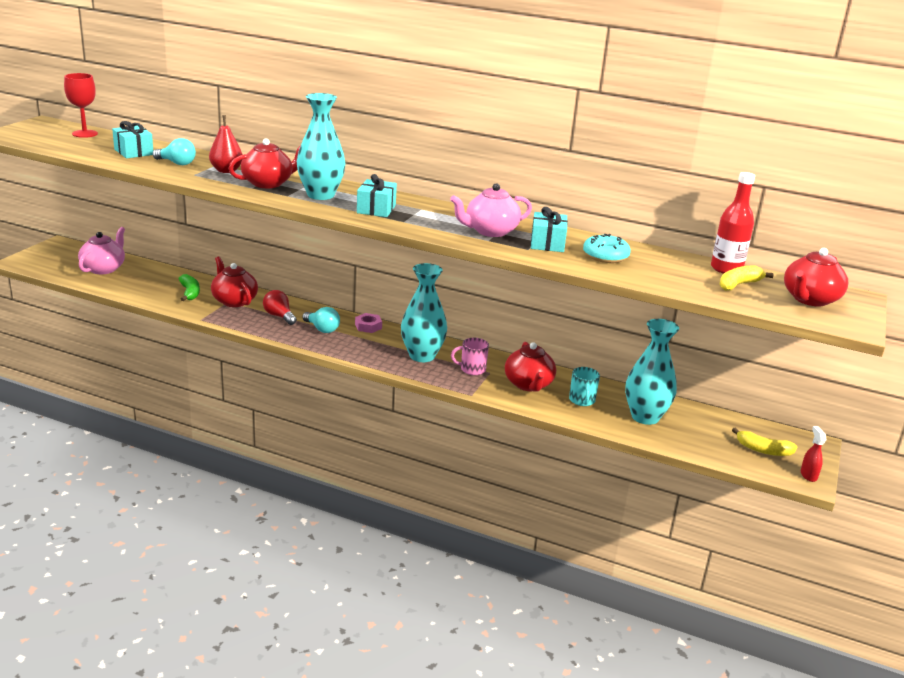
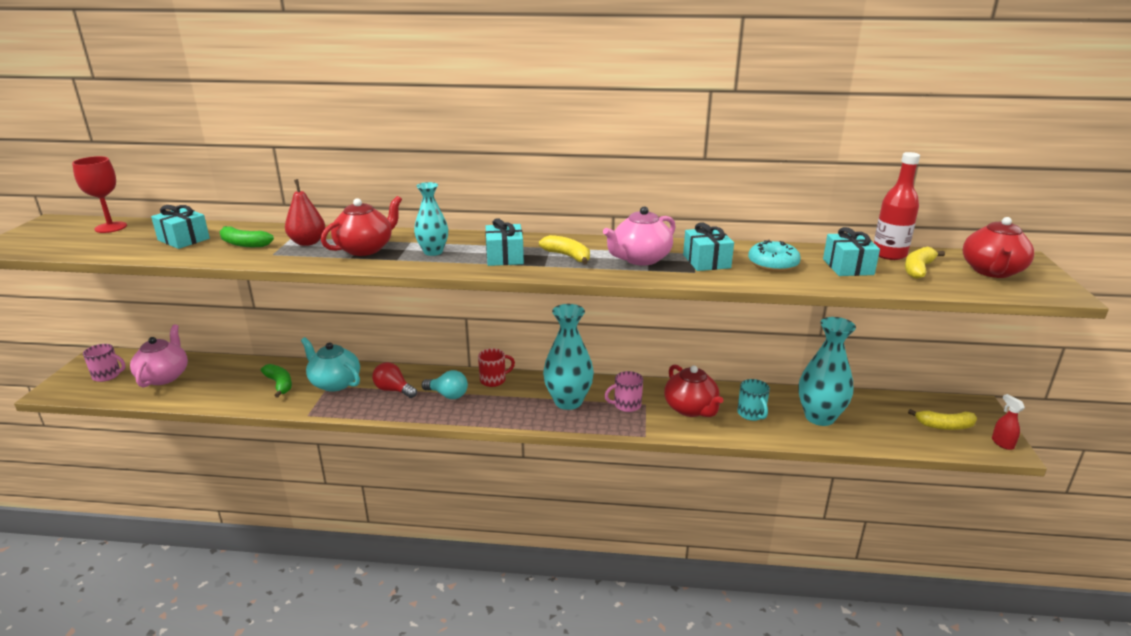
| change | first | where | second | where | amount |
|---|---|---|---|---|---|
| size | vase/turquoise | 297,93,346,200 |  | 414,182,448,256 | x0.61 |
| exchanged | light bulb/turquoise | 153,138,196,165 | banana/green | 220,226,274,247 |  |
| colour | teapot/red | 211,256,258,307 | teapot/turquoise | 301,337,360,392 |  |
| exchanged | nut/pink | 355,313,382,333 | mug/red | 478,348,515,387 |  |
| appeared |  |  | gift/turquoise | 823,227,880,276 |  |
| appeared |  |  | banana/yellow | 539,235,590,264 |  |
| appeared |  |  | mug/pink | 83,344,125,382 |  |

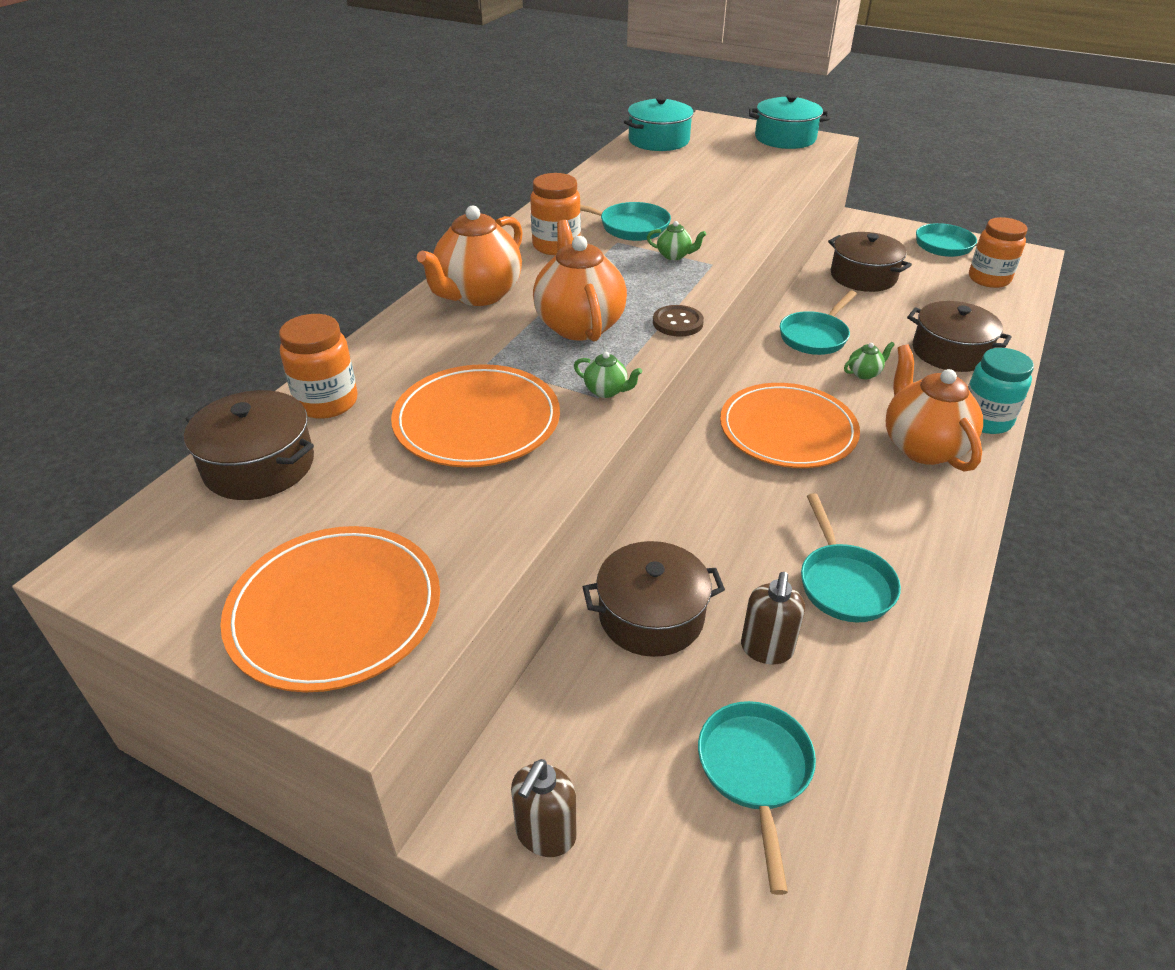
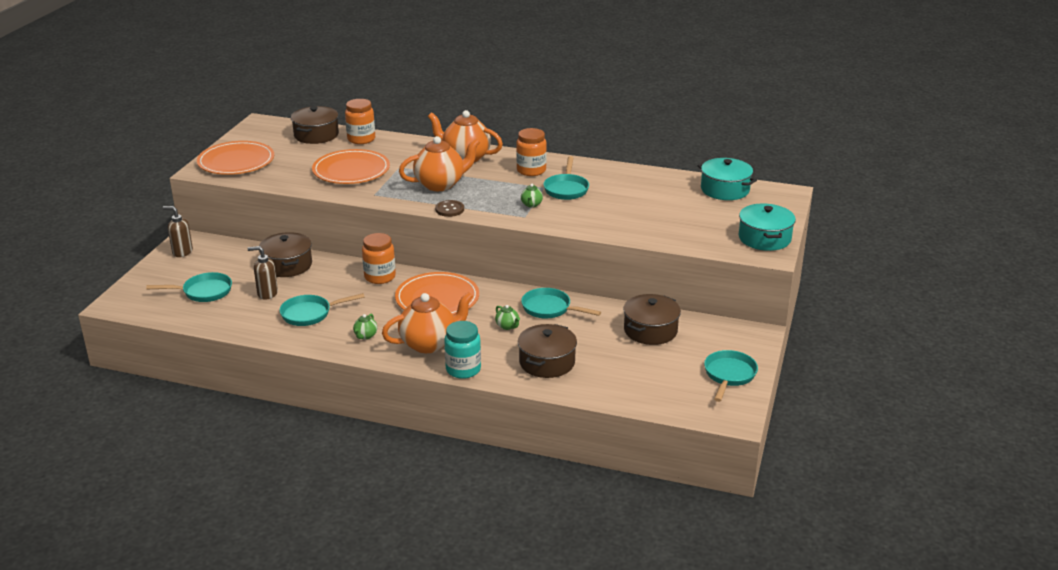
| change | first | where | second | where | amount |
|---|---|---|---|---|---|
| relocated | jar/orange | 969,217,1028,288 |  | 362,233,396,284 |  |
| relocated | teapot/green | 574,352,642,398 |  | 353,314,377,339 |  |

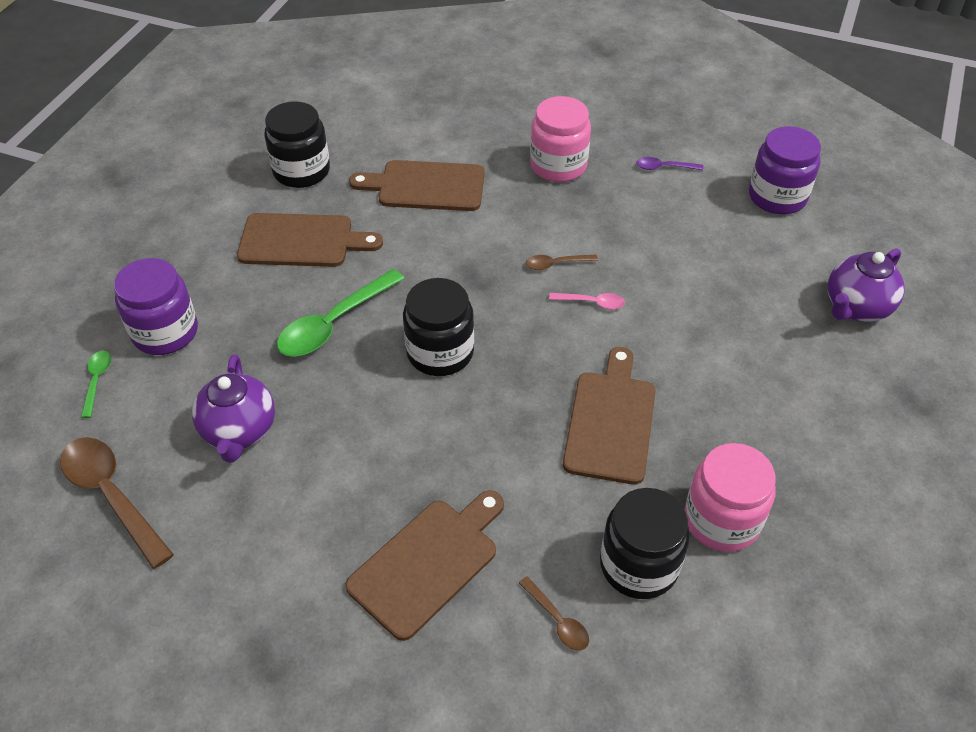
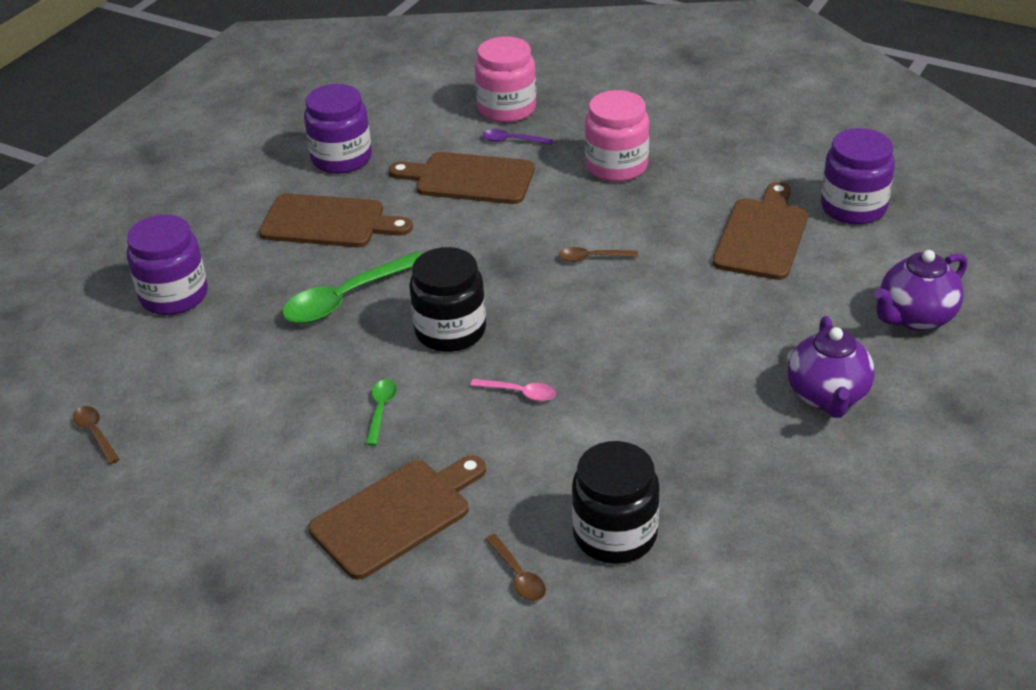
| change | first | where | second | where | amount |
|---|---|---|---|---|---|
| colour | jar/black | 264,101,330,188 | jar/purple | 304,84,372,174 |  |
| relocated | spoon/purple | 636,157,703,170 |  | 482,129,553,145 |  |
| relocated | spoon/pink | 549,293,625,309 |  | 470,379,556,401 |  |
| relocated | cutting board/brown | 563,347,655,485 |  | 713,182,808,280 |  |
| relocated | spoon/green | 81,351,111,418 |  | 366,379,397,446 |  |
| relocated | teapot/purple | 192,354,275,463 |  | 788,316,875,418 |  |
| size | spoon/brown | 60,437,174,569 |  | 73,406,119,465 | x0.50 |
| relocated | jar/pink | 685,443,776,552 |  | 475,36,536,123 |  |

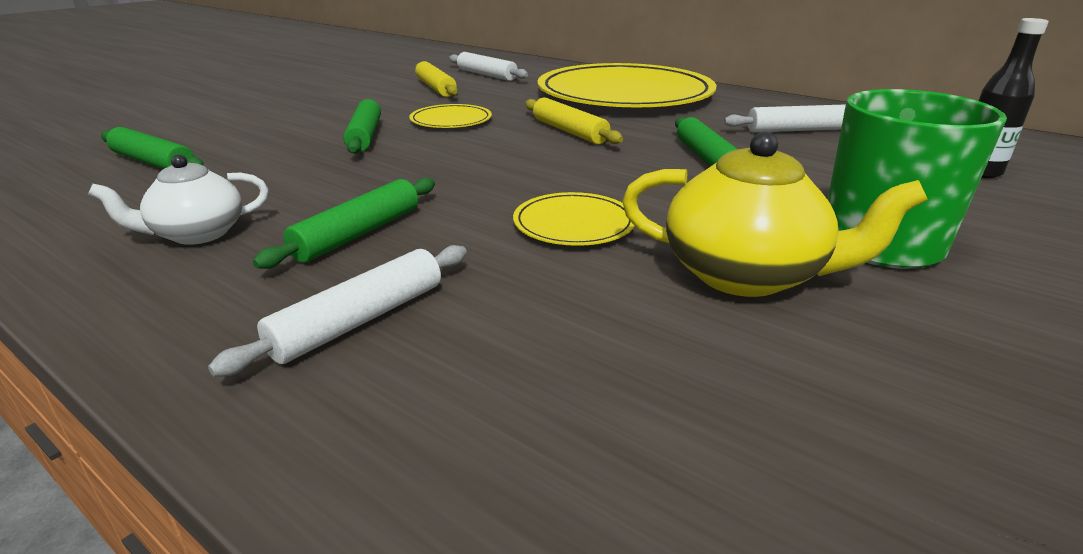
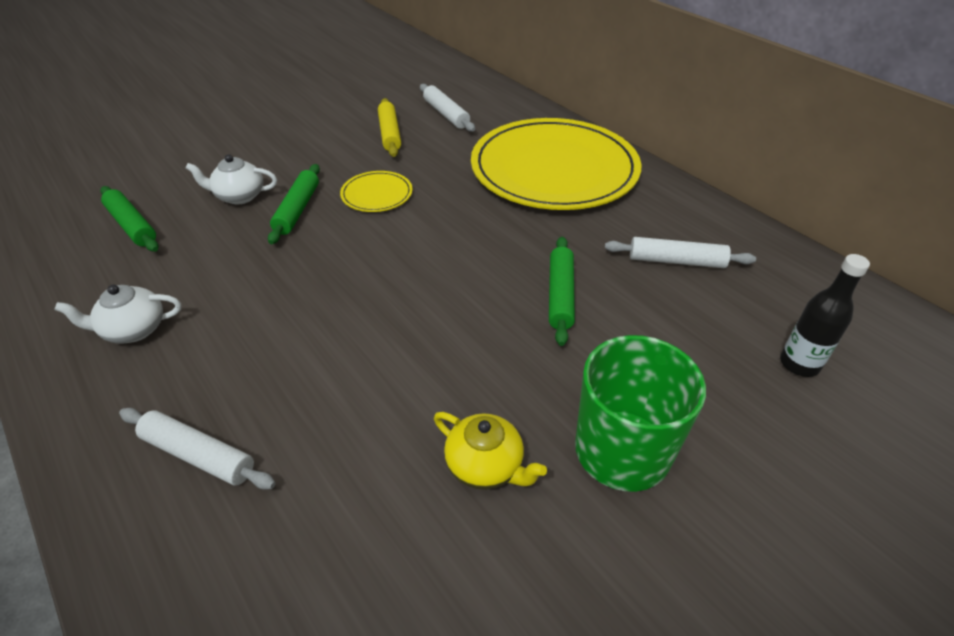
| change | first | where | second | where | amount |
|---|---|---|---|---|---|
| missing | rolling pin/yellow | 525,97,623,144 |  |  |  |
| size | teapot/yellow | 622,132,928,297 |  | 434,412,547,490 | x0.64 |
| missing | rolling pin/green | 253,178,435,269 |  |  |  |
| missing | plate/yellow | 513,192,635,246 |  |  |  |
| spun | rolling pin/white | 208,245,467,377 |  | 119,408,276,490 | 60 degrees clockwise |
| appeared |  |  | teapot/white | 185,154,277,205 |  |

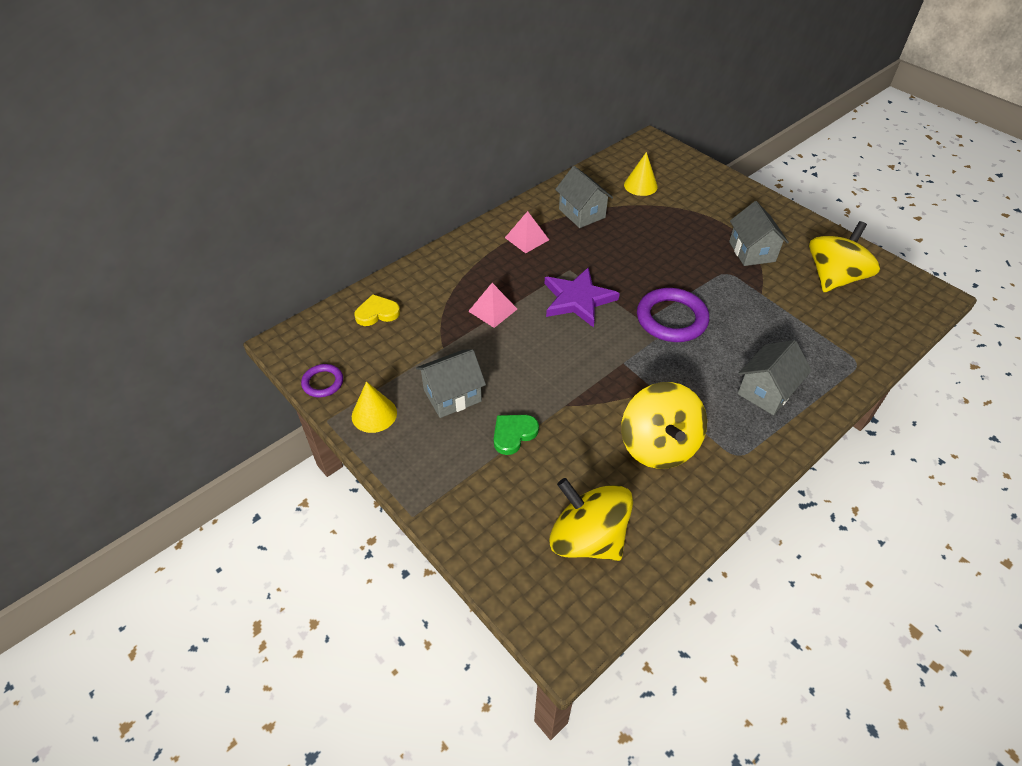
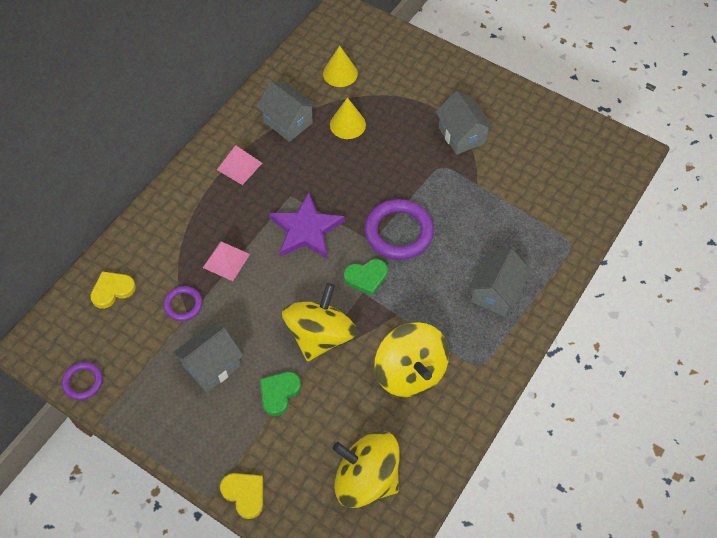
| change | first | where | second | where | amount |
|---|---|---|---|---|---|
| relocated | spinning top/yellow | 809,221,880,292 |  | 282,283,357,361 |  |
| relocated | cone/yellow | 352,381,397,433 |  | 330,97,366,139 |  |
| appeared |  |  | heart/green | 344,259,388,296 |  |
| appeared |  |  | ring/purple | 163,286,202,321 |  |
| appeared |  |  | heart/yellow | 220,473,263,519 |  |

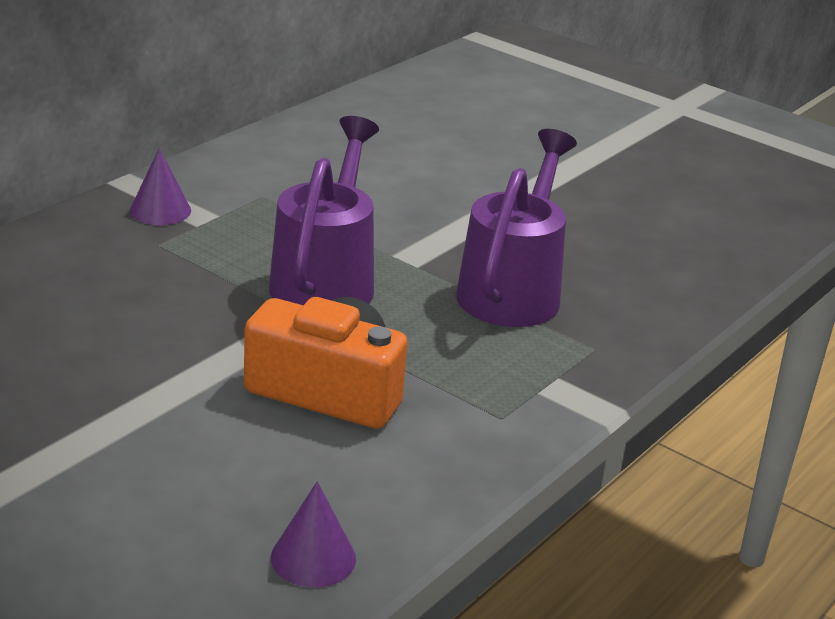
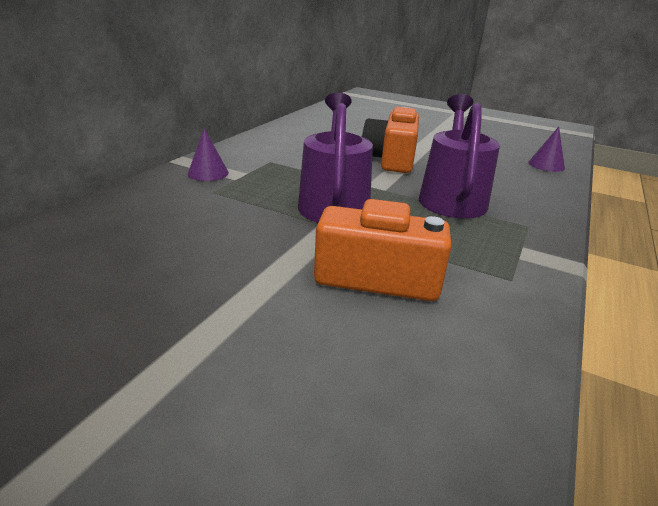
| change | first | where | second | where | amount |
|---|---|---|---|---|---|
| relocated | cone/purple | 271,481,356,587 |  | 528,126,565,172 |  |
| appeared |  |  | camera/orange | 362,107,419,173 |  |

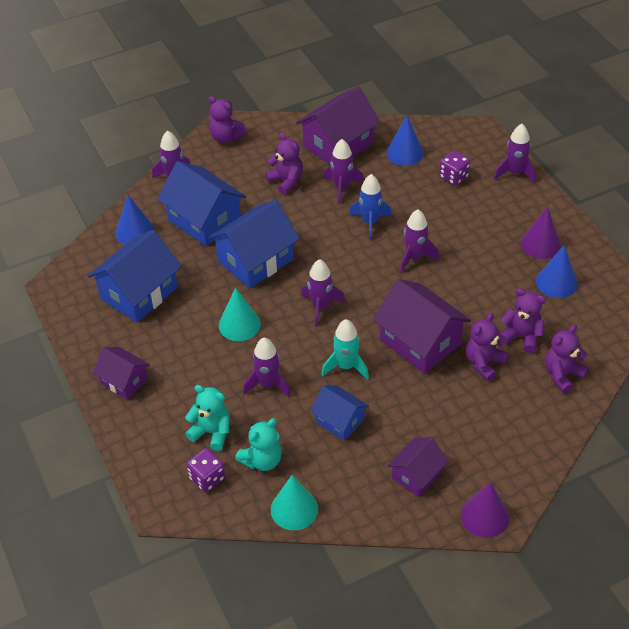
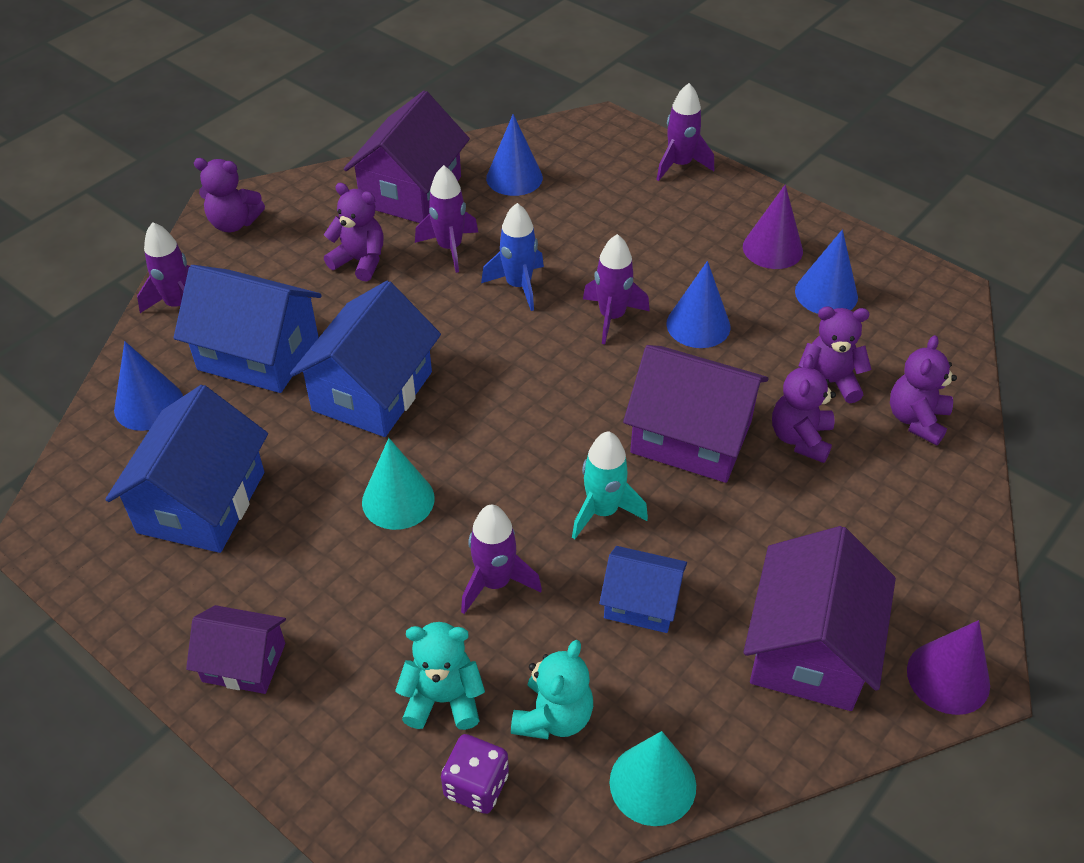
| change | first | where | second | where | amount |
|---|---|---|---|---|---|
| missing | dice/purple | 439,151,470,186 |  |  |  |
| missing | rocket/purple | 301,259,345,327 |  |  |  |
| size | house/purple | 387,437,448,497 |  | 743,526,896,711 | x1.73 |
| appeared |  |  | cone/blue | 667,261,730,348 |  |

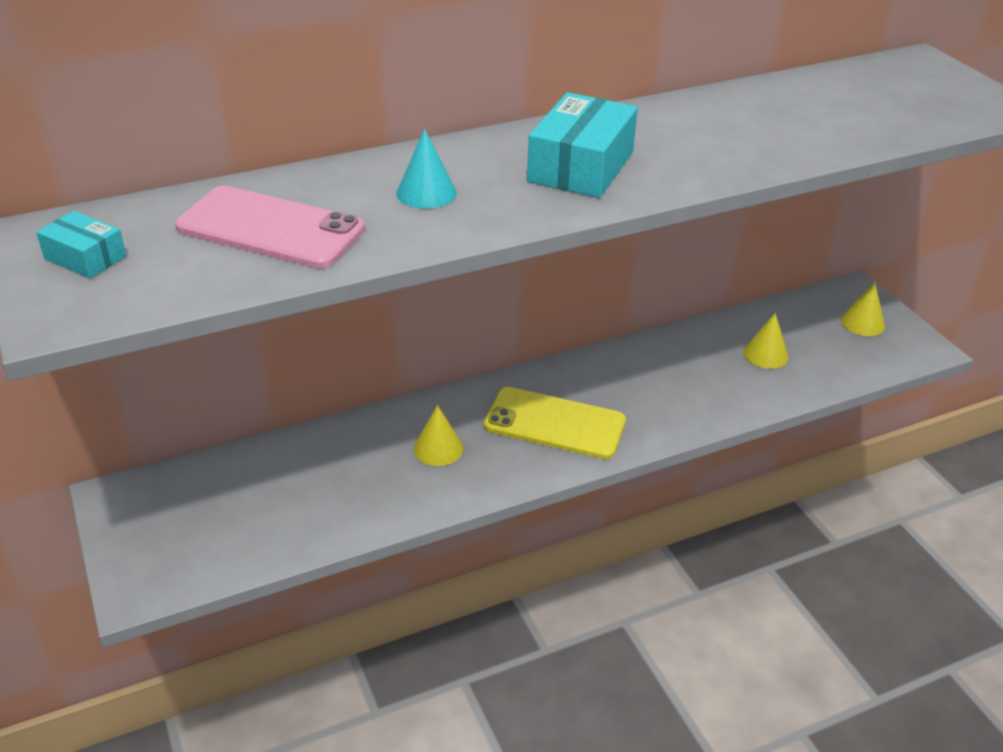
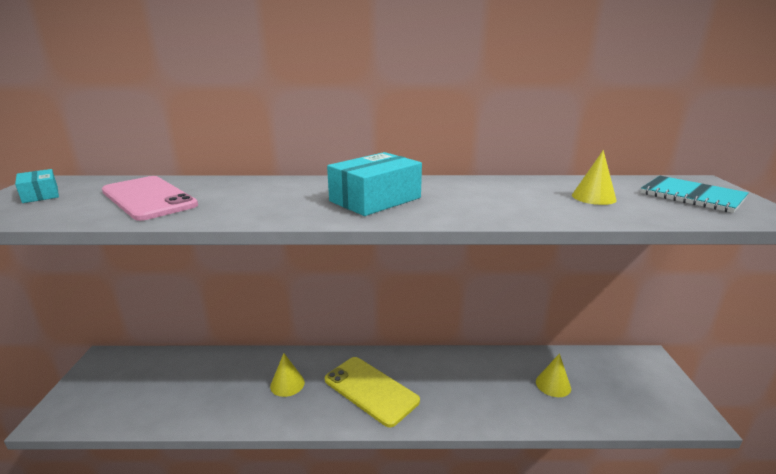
| change | first | where | second | where | amount |
|---|---|---|---|---|---|
| missing | cone/turquoise | 396,129,457,209 |  |  |  |
| relocated | cone/yellow | 841,282,885,336 |  | 572,150,617,205 |  |
| appeared |  |  | notebook/turquoise | 641,176,749,213 |  |

